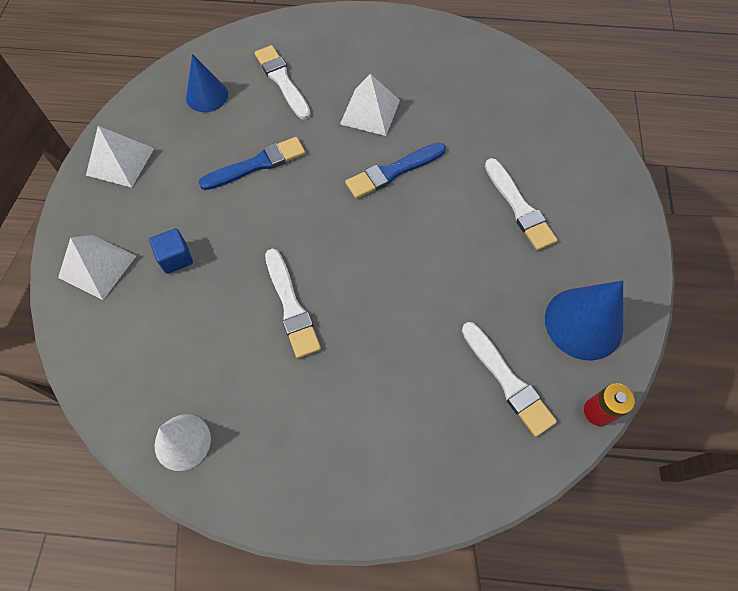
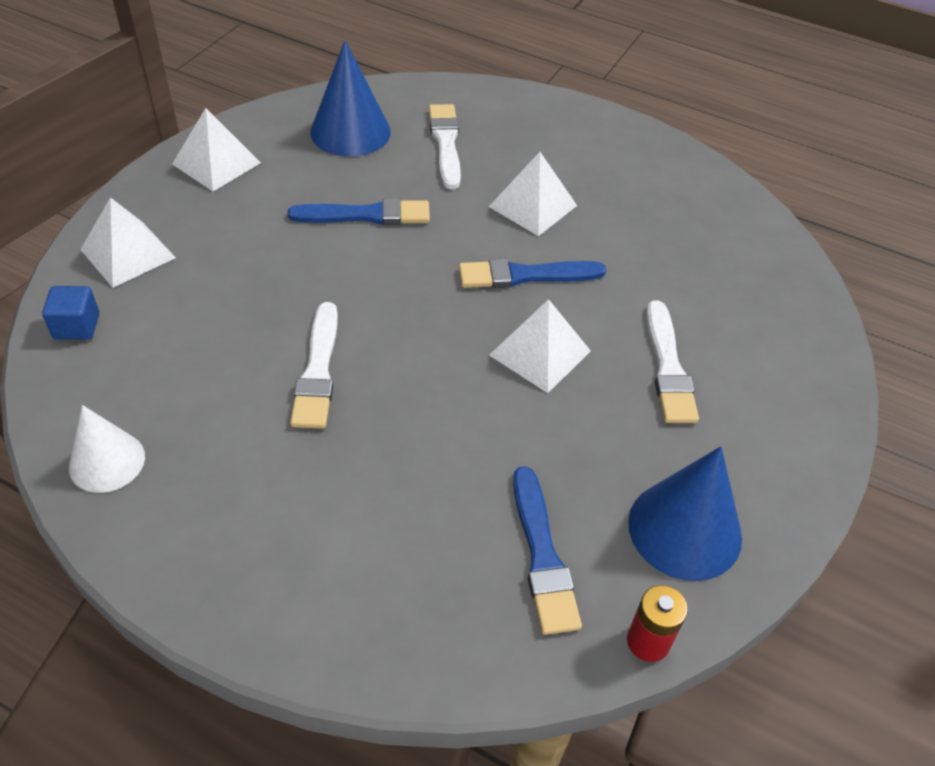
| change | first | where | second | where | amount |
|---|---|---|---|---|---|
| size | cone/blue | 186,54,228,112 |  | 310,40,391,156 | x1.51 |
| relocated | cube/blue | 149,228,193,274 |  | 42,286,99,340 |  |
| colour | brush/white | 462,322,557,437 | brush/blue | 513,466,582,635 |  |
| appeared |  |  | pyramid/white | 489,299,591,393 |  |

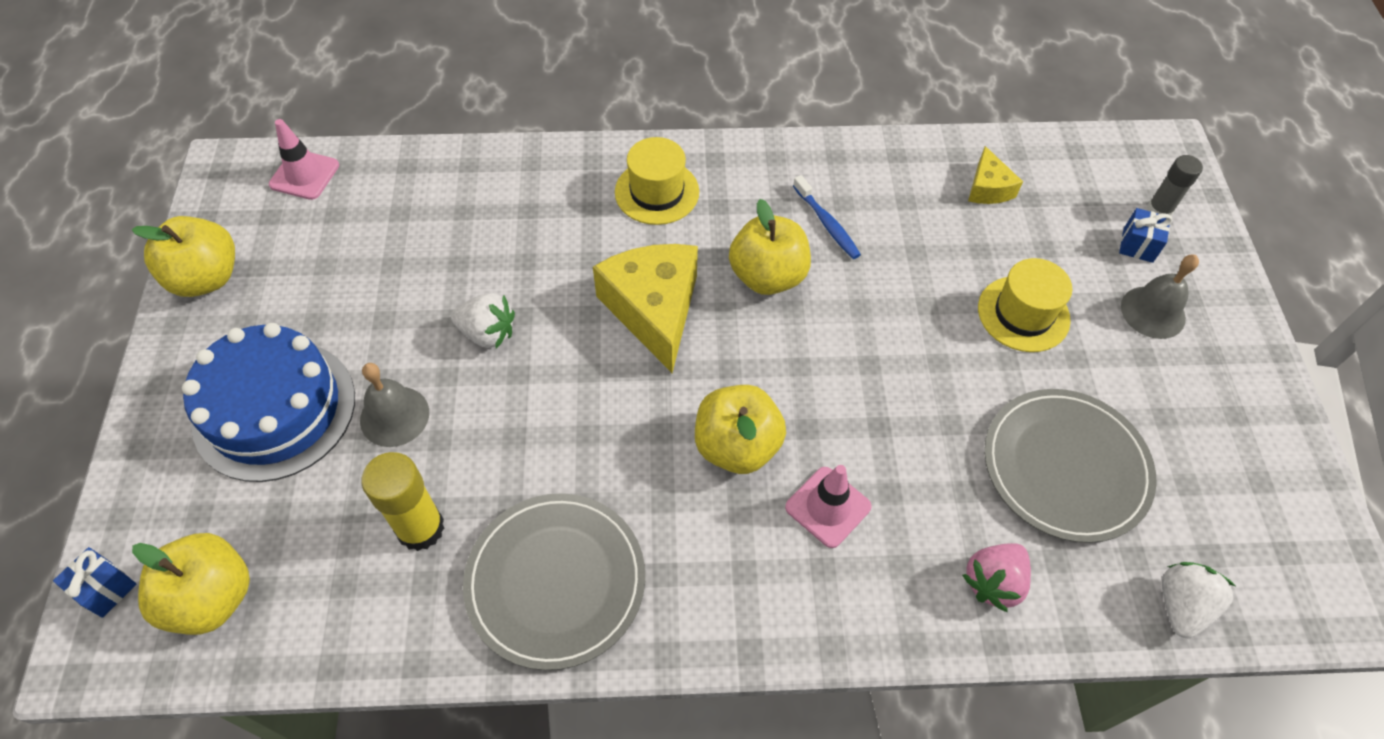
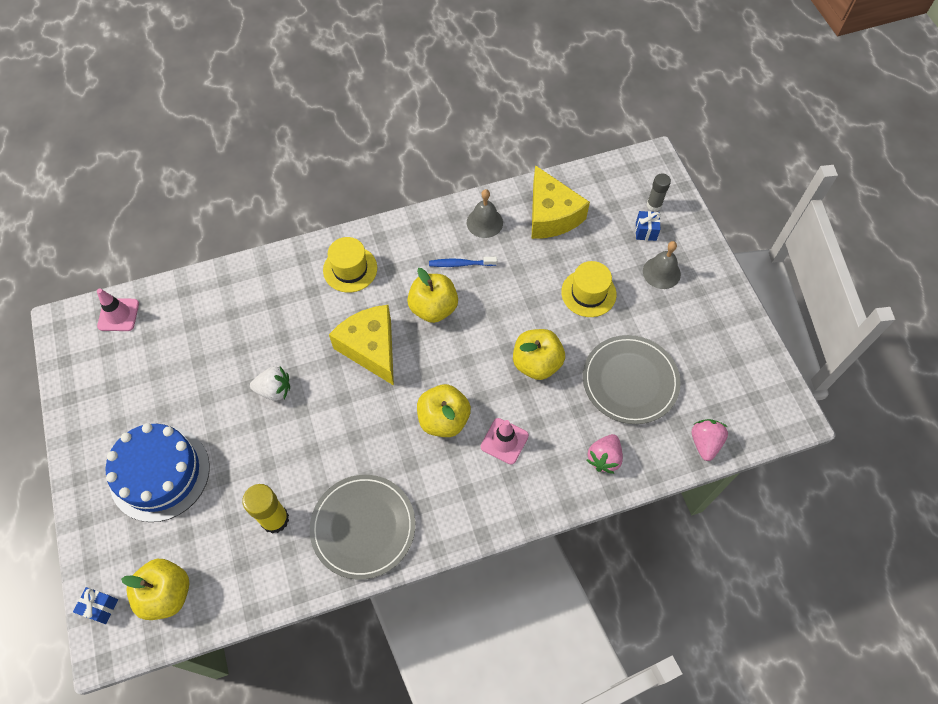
| change | first | where | second | where | amount |
|---|---|---|---|---|---|
| size | cheese/yellow | 968,146,1023,204 |  | 532,165,590,239 | x1.96 |
| spun | toothbrush/blue | 793,175,861,259 |  | 429,257,497,267 | 135 degrees clockwise |
| relocated | apple/yellow | 132,216,235,297 |  | 513,329,565,380 |  |
| relocated | bell/grey | 360,363,429,447 |  | 467,189,503,238 |  |
| colour | strawberry/white | 1162,562,1235,638 | strawberry/pink | 692,419,728,461 |  |

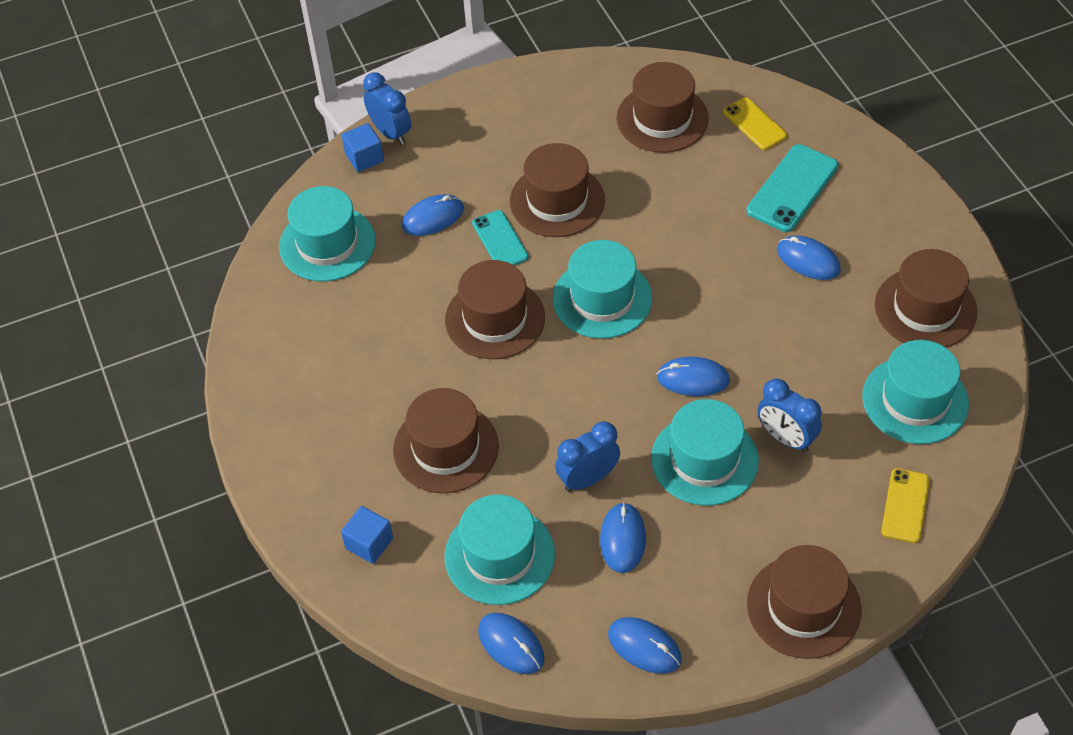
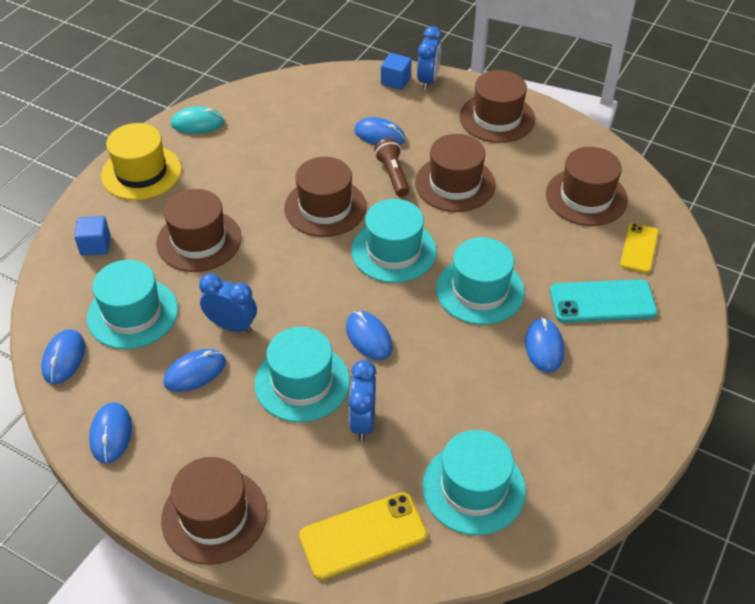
| change | first | where | second | where | amount |
|---|---|---|---|---|---|
| relocated | hat/turquoise | 279,186,376,282 |  | 436,237,525,325 |  |
| exchanged | phone/turquoise | 472,210,529,265 | flashlight/brown | 374,138,410,197 |  |
| relocated | hat/brown | 875,249,977,347 |  | 460,70,535,143 |  |
| size | phone/yellow | 881,468,930,543 |  | 299,492,427,580 | x1.54 |
| appeared |  |  | mouse/turquoise | 171,107,224,133 |  |
| appeared |  |  | hat/yellow | 101,123,182,200 |  |

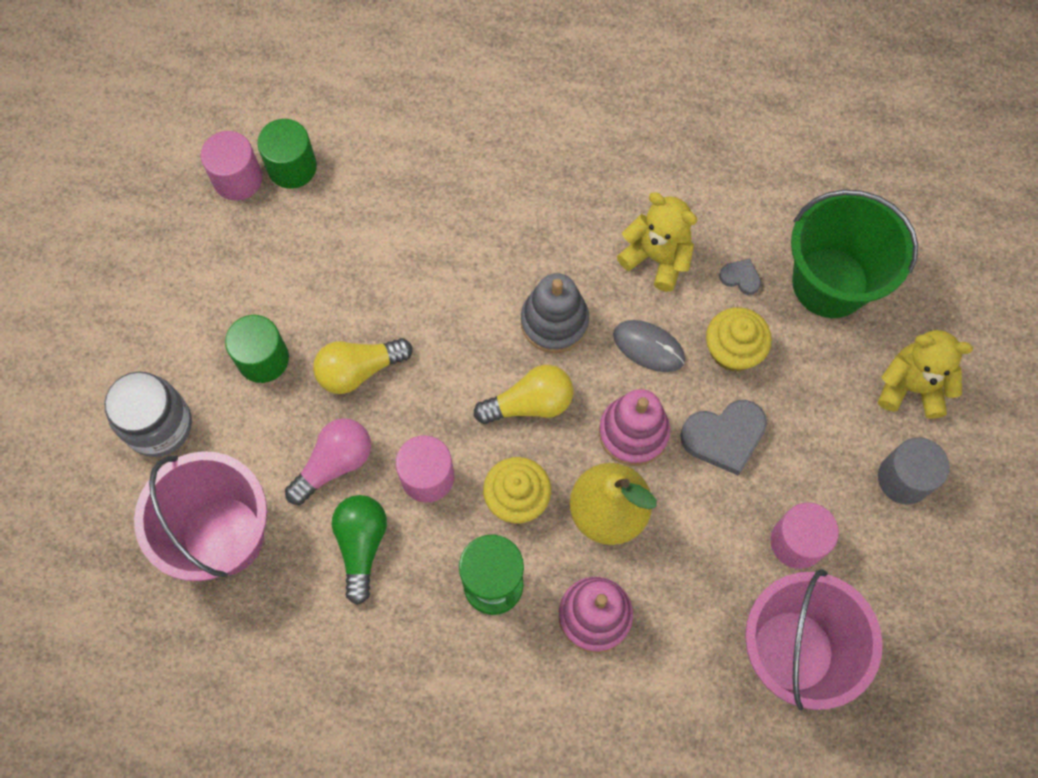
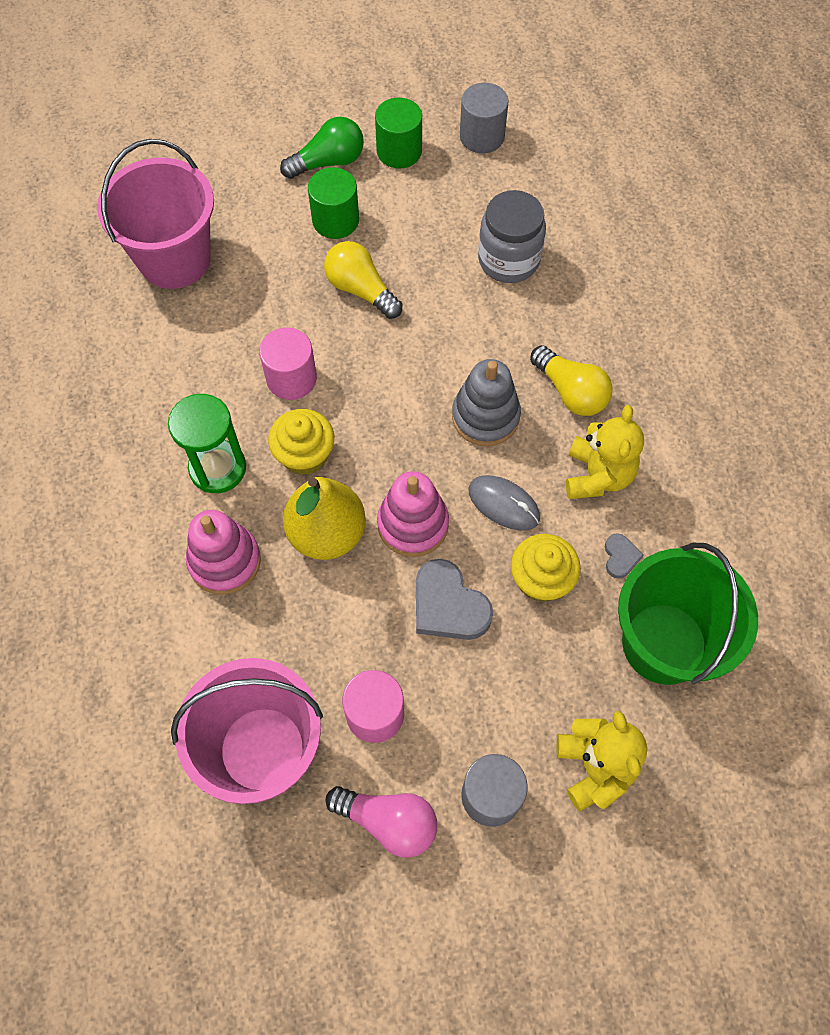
| change | first | where | second | where | amount |
|---|---|---|---|---|---|
| relocated | cylinder/green | 257,119,317,189 |  | 375,98,422,168 |  |
| colour | cylinder/pink | 201,131,262,201 | cylinder/grey | 460,83,509,153 |  |
| spun | mouse/grey | 613,320,685,372 |  | 469,475,540,531 | 60 degrees counterclockwise |
| relocated | light bulb/yellow | 474,365,573,424 |  | 530,345,613,416 |  |
| relocated | jar/grey | 104,371,192,457 |  | 478,190,546,283 |  |
| relocated | light bulb/pink | 285,418,371,505 |  | 325,786,437,858 |  |
| relocated | light bulb/green | 332,495,387,605 |  | 280,117,364,179 |  |

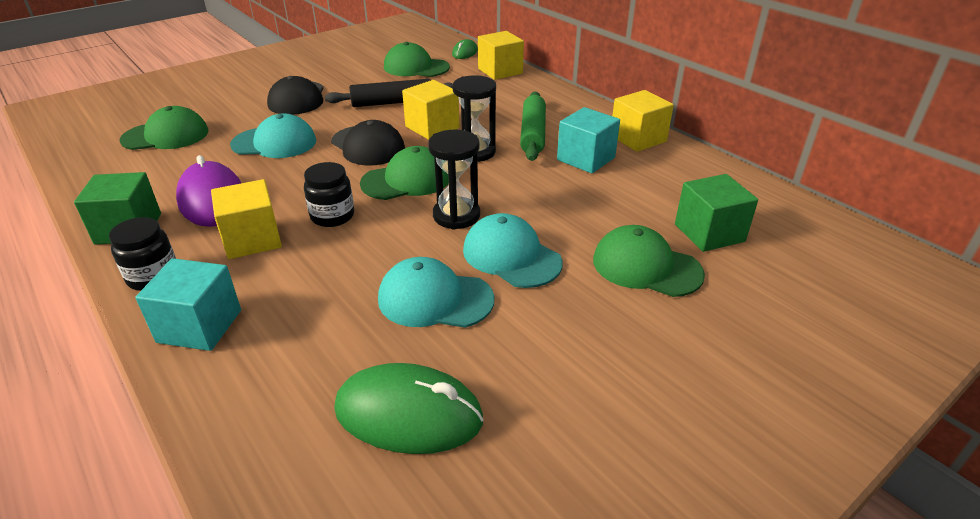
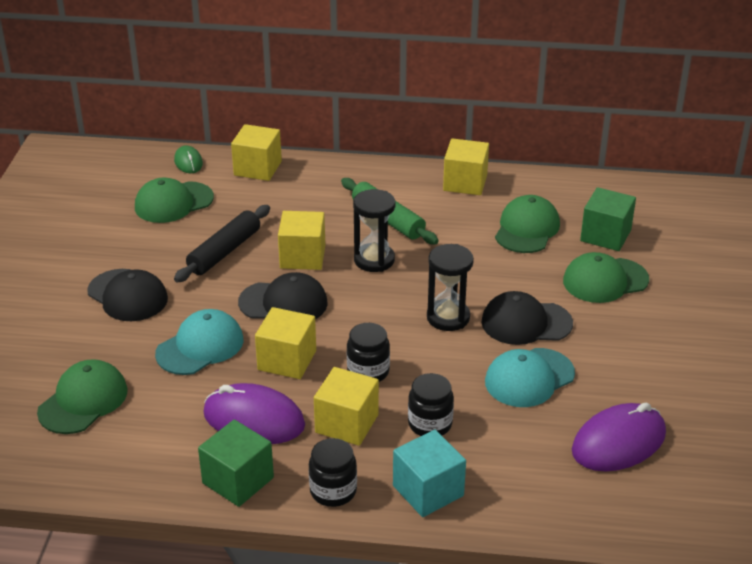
| change | first | where | second | where | amount |
|---|---|---|---|---|---|
| missing | cube/turquoise | 557,107,620,173 |  |  |  |
| relocated | cap/green | 360,146,449,200 |  | 495,195,560,253 |  |
| colour | cap/turquoise | 463,213,563,288 | cap/black | 481,291,573,345 |  |
| colour | mouse/green | 334,363,484,454 | mouse/purple | 572,402,666,471 |  |
| appeared |  |  | cube/yellow | 255,307,316,379 |  |
| appeared |  |  | jar/black | 408,373,454,436 |  |

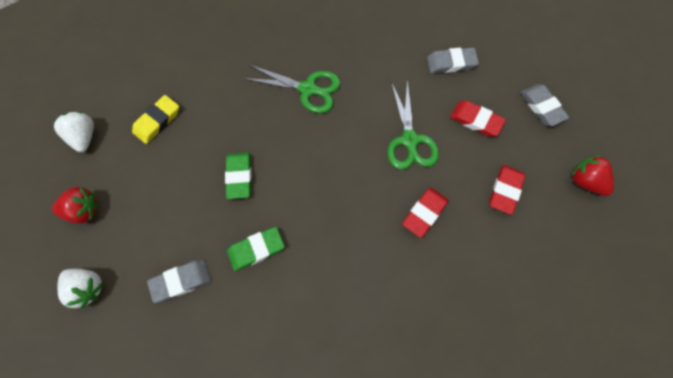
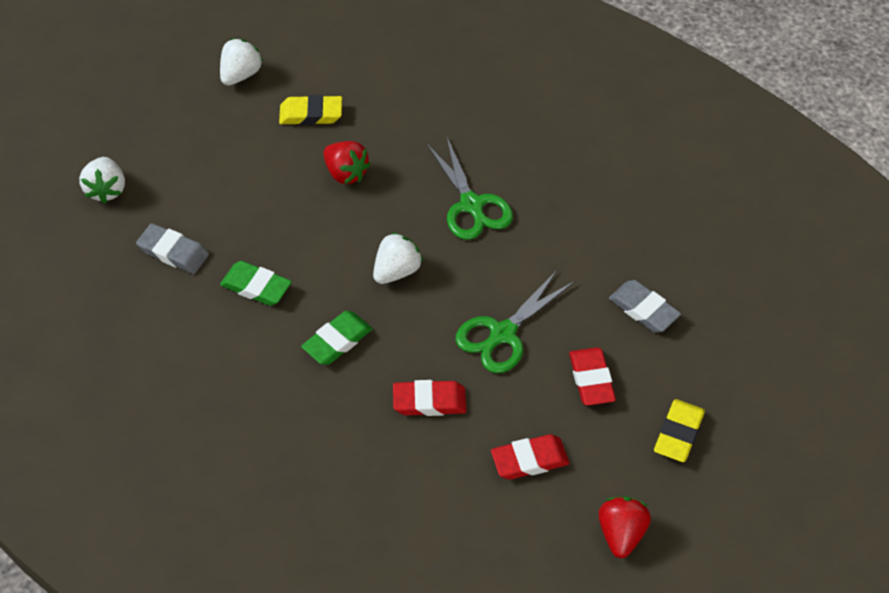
| change | first | where | second | where | amount |
|---|---|---|---|---|---|
| colour | eraser/grey | 521,84,569,126 | eraser/yellow | 654,399,705,462 |  |
| relocated | eraser/green | 225,152,252,199 |  | 301,311,372,365 |  |
| relocated | strawberry/red | 52,187,99,224 |  | 323,141,371,184 |  |
| appeared |  |  | strawberry/white | 373,232,423,284 |  |

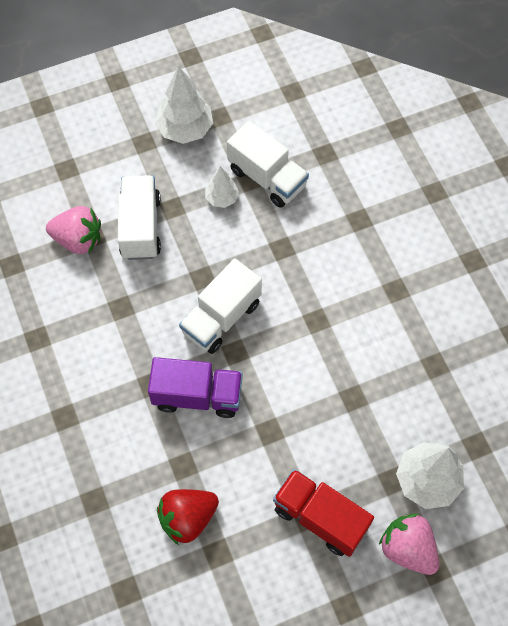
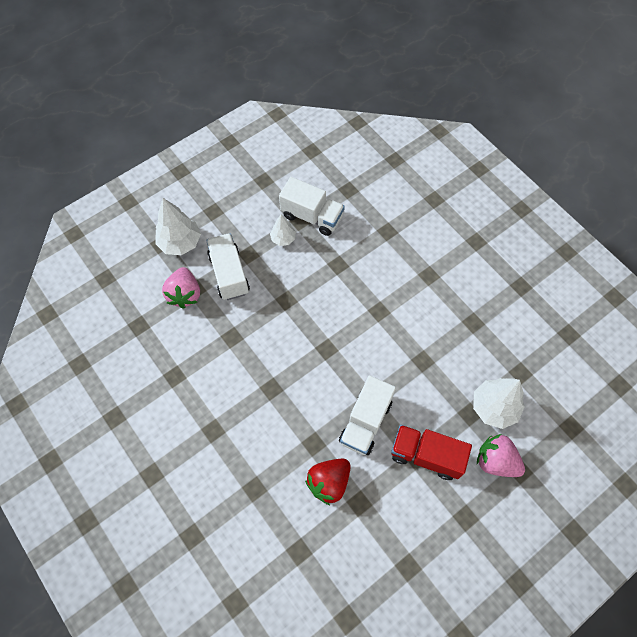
| change | first | where | second | where | amount |
|---|---|---|---|---|---|
| relocated | tree/white | 155,66,213,144 |  | 155,198,201,255 |  |
| spun | strawberry/pink | 46,206,101,254 |  | 162,267,200,309 | 90 degrees clockwise |
| relocated | truck/white | 179,258,262,354 |  | 339,375,396,455 |  |
| missing | truck/purple | 148,357,243,418 |  |  |  |

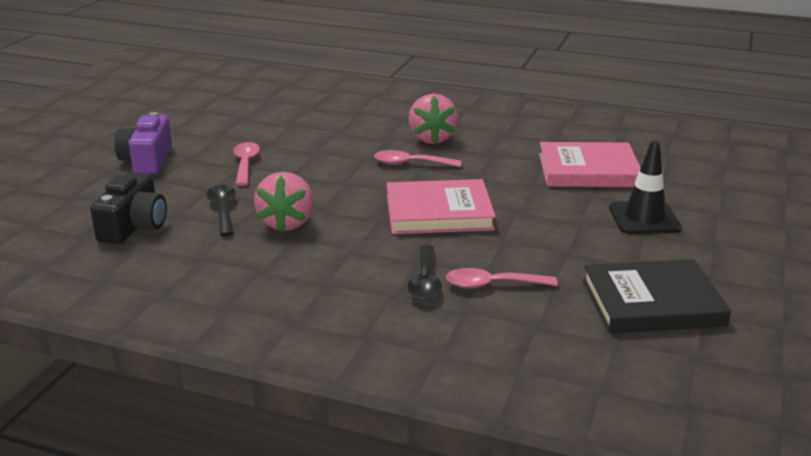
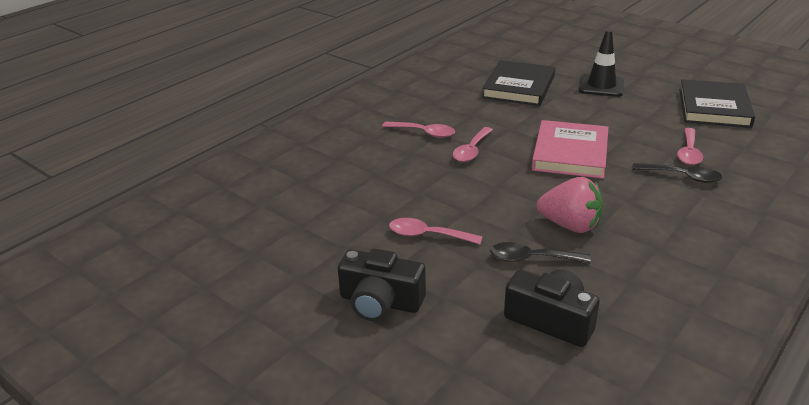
| change | first | where | second | where | amount |
|---|---|---|---|---|---|
| exchanged | strawberry/pink | 409,94,458,144 | spoon/pink | 382,122,455,138 |  |
| colour | camera/purple | 114,112,172,174 | camera/black | 338,248,426,321 |  |
| colour | book/pink | 539,142,641,187 | book/black | 482,60,555,106 |  |

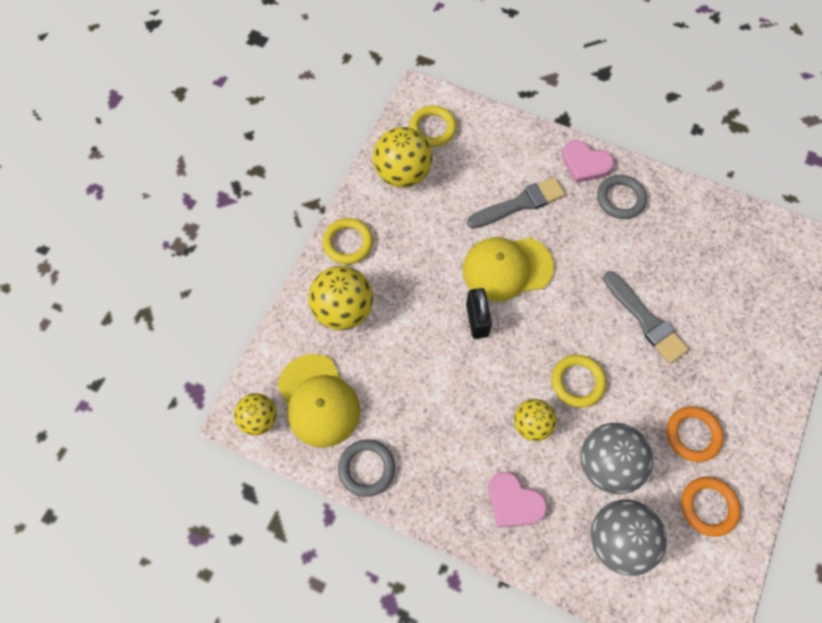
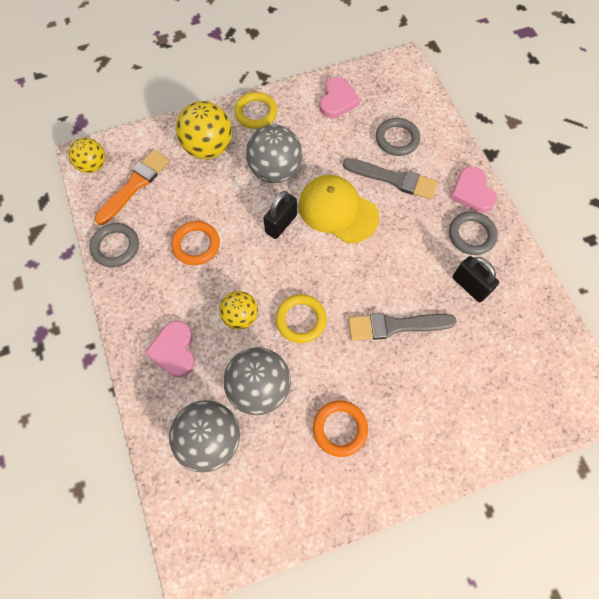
| change | first | where | second | where | amount |
|---|---|---|---|---|---|
| missing | ring/yellow | 409,106,457,147 |  |  |  |
| exchanged | ball/yellow | 373,127,433,188 | heart/pink | 320,77,360,118 |  |
| spun | brush/grey | 603,271,689,363 |  | 348,313,457,341 | 75 degrees clockwise |
| exchanged | cap/yellow | 277,354,360,448 | brush/orange | 94,150,170,225 |  |
| relocated | ring/orange | 681,477,741,537 |  | 171,221,220,265 |  |
| appeared |  |  | ring/grey | 376,118,420,156 |  |
| appeared |  |  | ball/grey | 246,124,302,183 |  |
| appeared |  |  | padlock/black | 453,256,499,302 |  |

